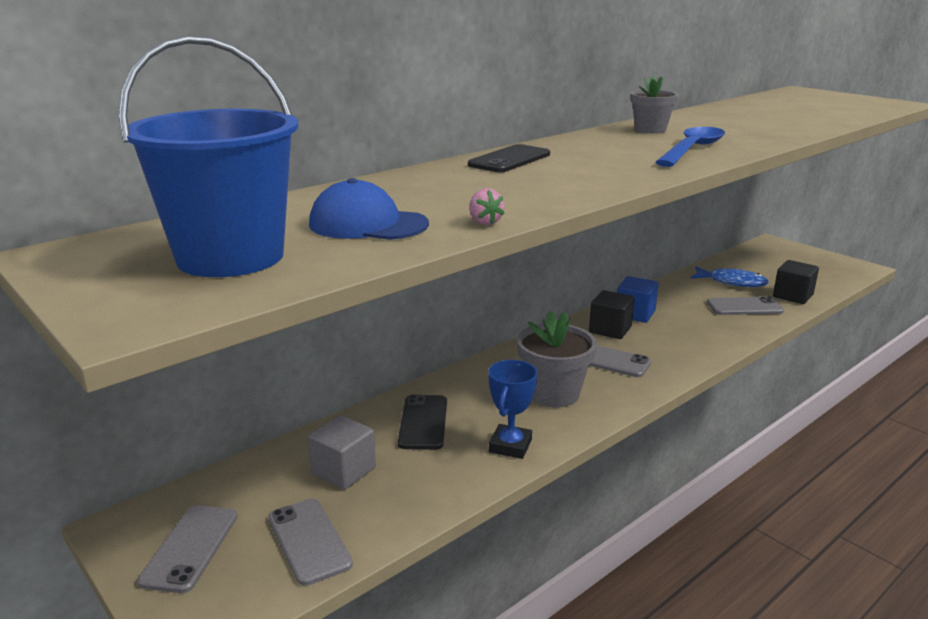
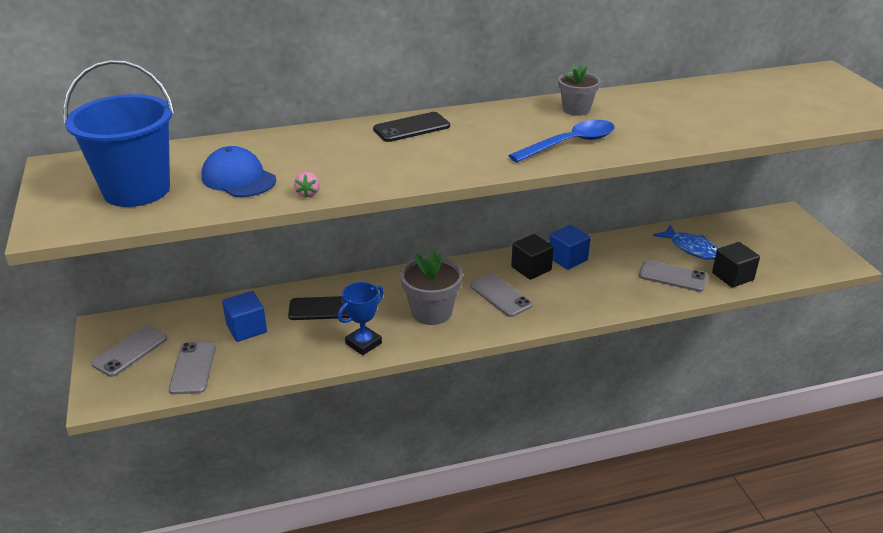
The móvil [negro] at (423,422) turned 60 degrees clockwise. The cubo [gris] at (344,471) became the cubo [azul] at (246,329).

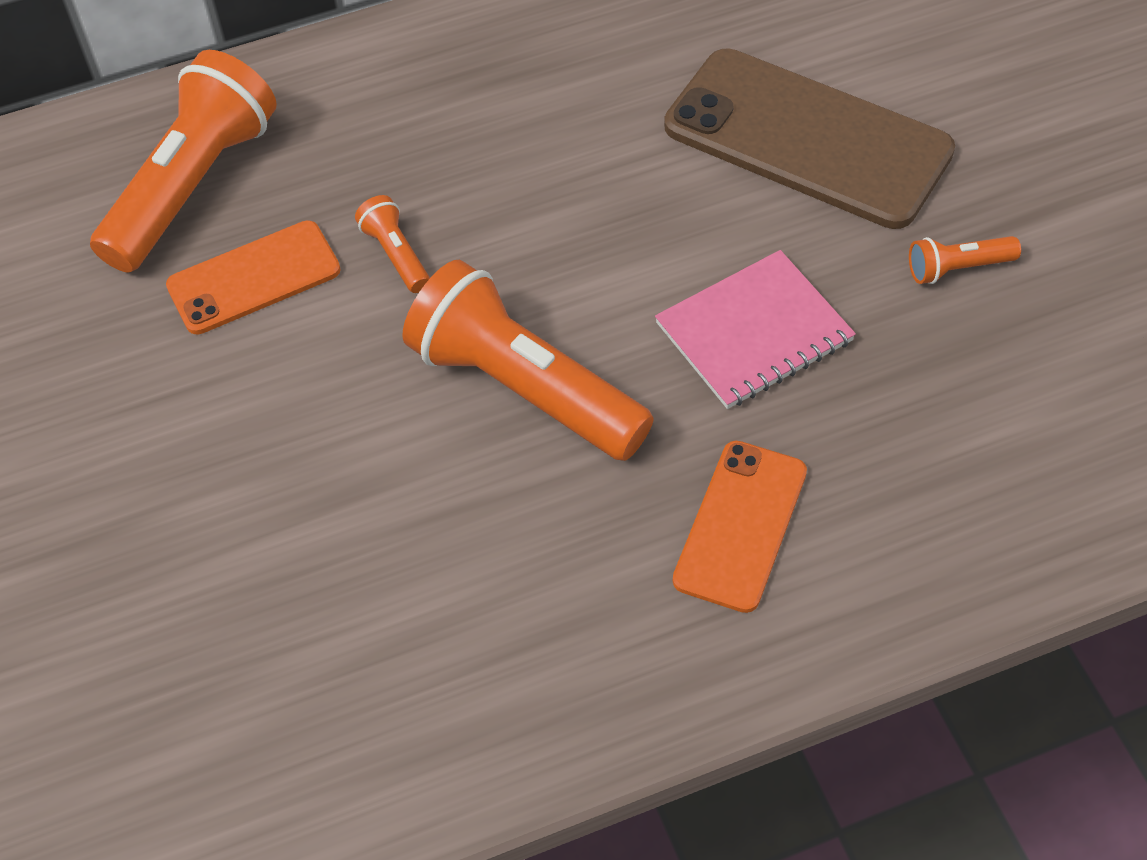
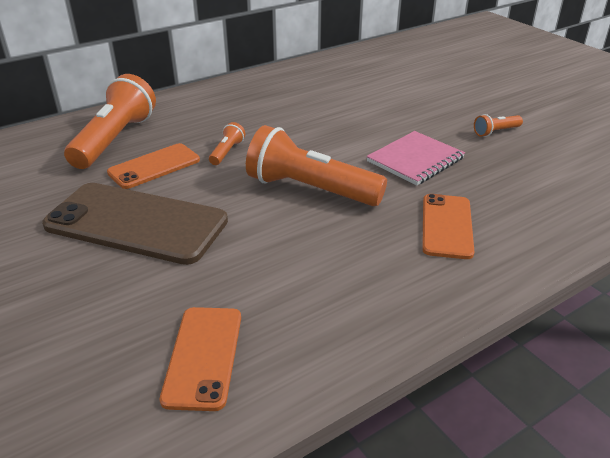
The móvil [marrón] moved from (807,139) to (136,223). The lámpara de mano [naranja] at (396,254) turned 60 degrees clockwise. The móvil [naranja] at (203,356) appeared.

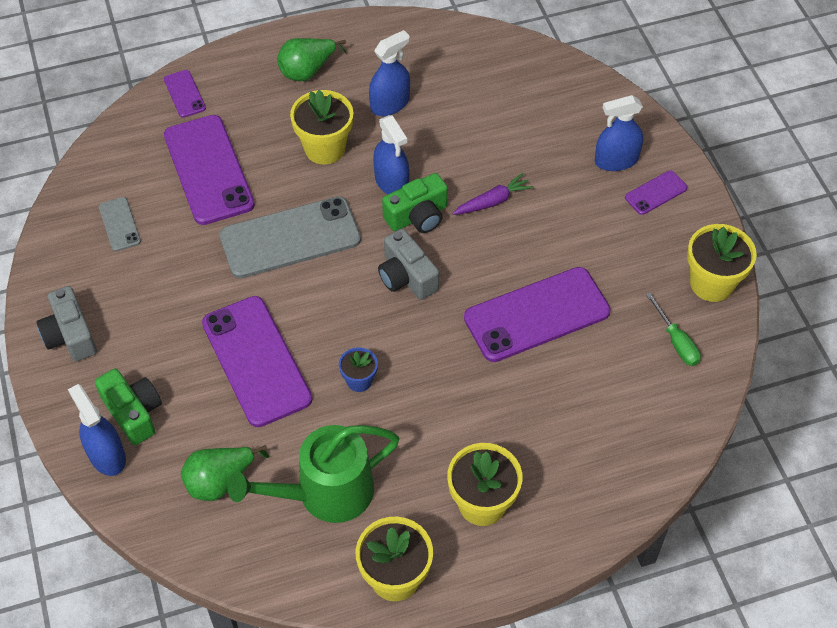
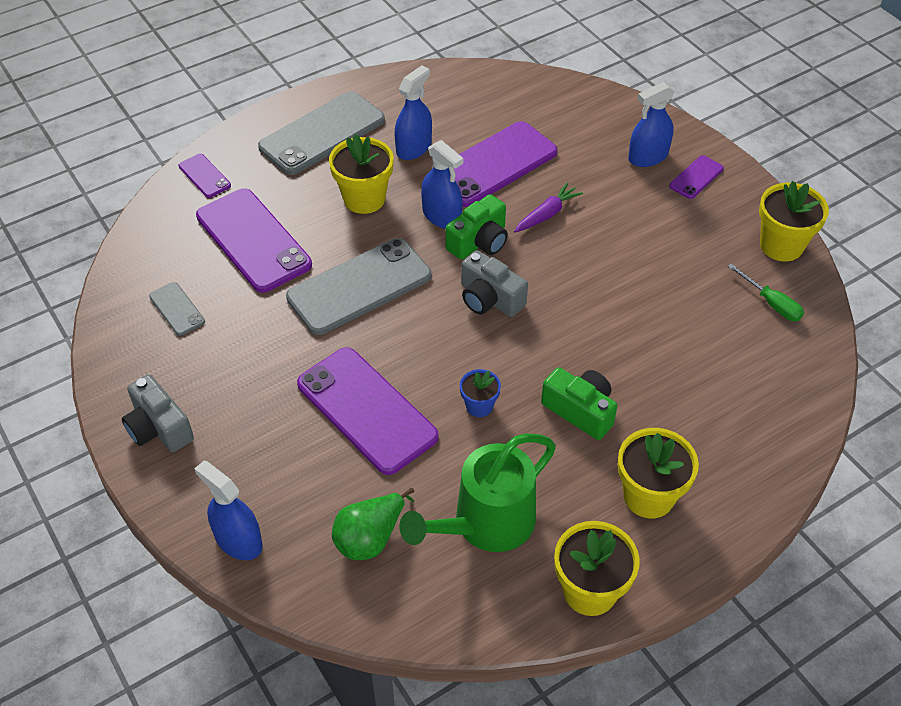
The pera [verde] at (308,71) was replaced by the móvil [gris] at (322,133). The móvil [morado] moved from (536,315) to (493,164). The cámara [verde] moved from (133,412) to (580,411).

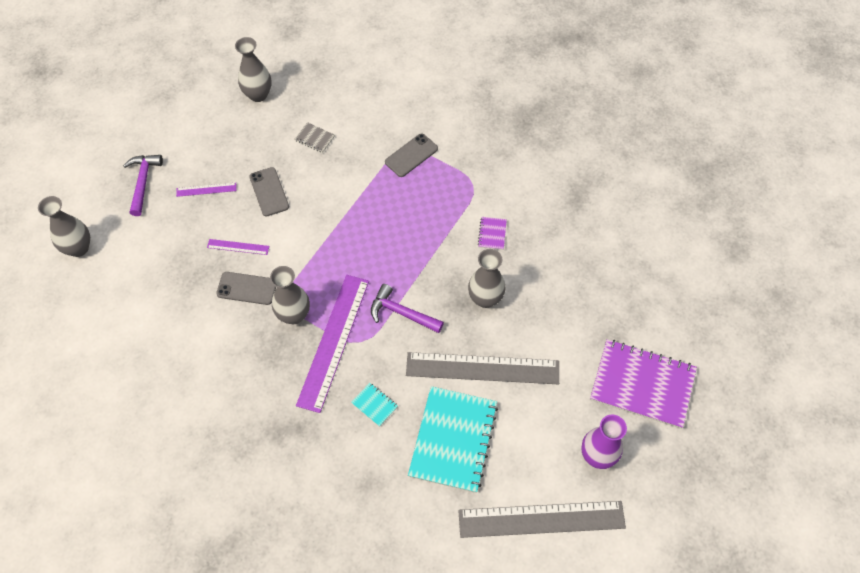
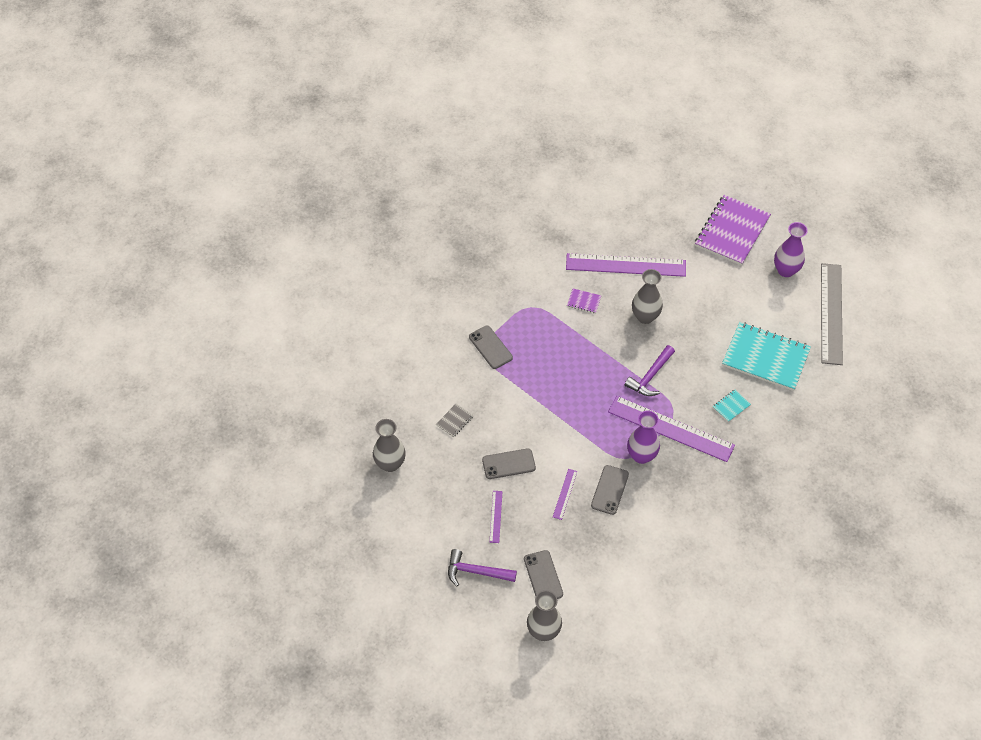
The florero [gris] at (294,315) became the florero [morado] at (641,455). The regla [gris] at (482,368) disappeared. The regla [morado] at (625,265) appeared. The móvil [gris] at (543,576) appeared.

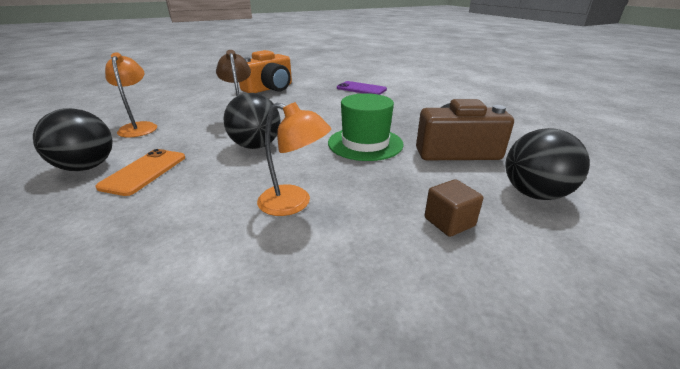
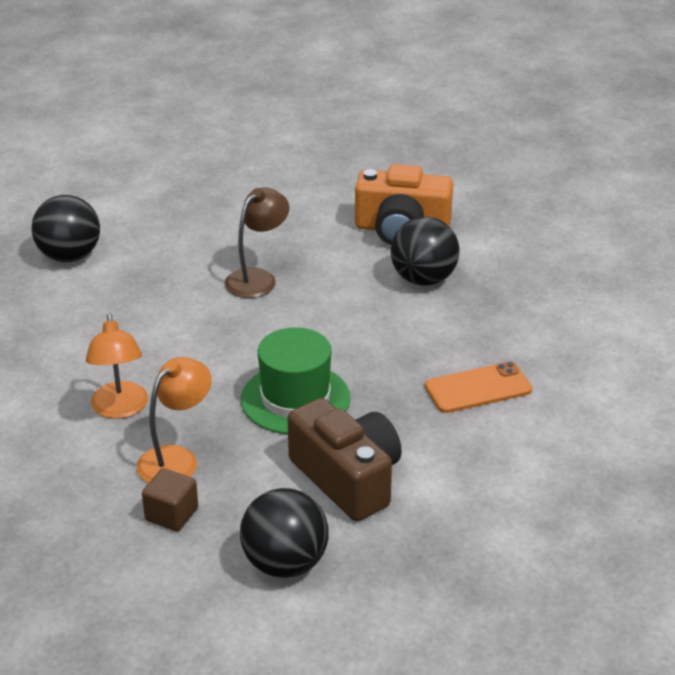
The lámpara [naranja] moved from (139,127) to (176,459). The móvil [morado] at (361,89) disappeared. The pelota [negro] moved from (256,146) to (423,279). The móvil [naranja] moved from (144,172) to (478,388).

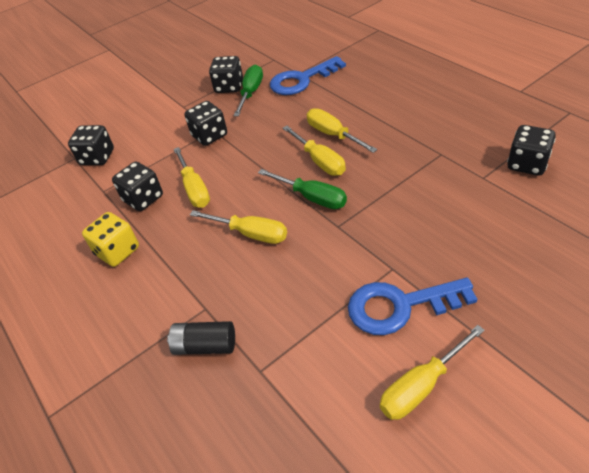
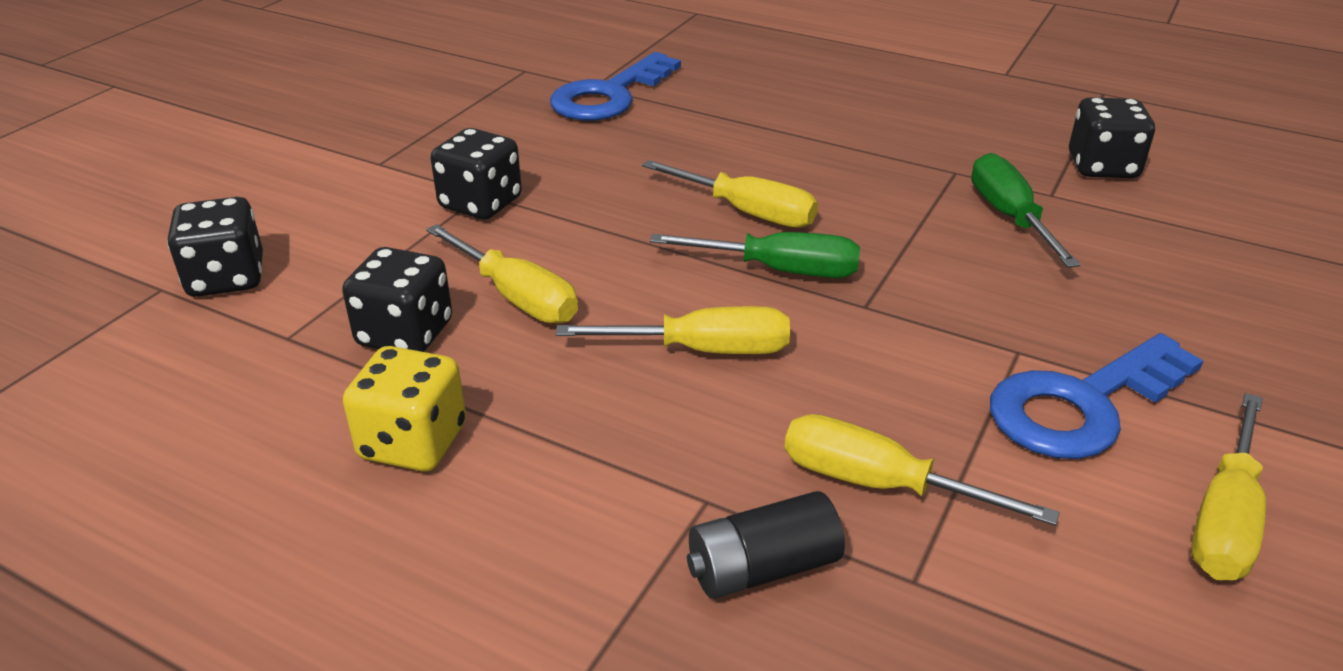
The dado [negro] at (229,87) disappeared. The destornillador [verde] moved from (251,93) to (1010,217). The destornillador [amarillo] moved from (333,135) to (880,484).

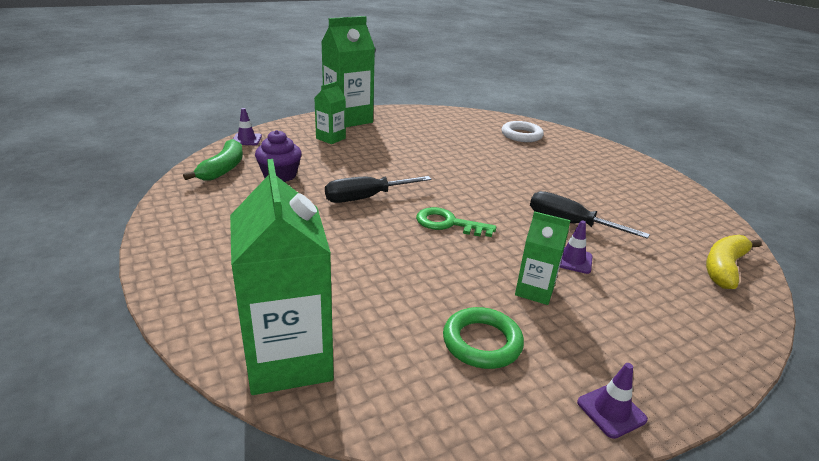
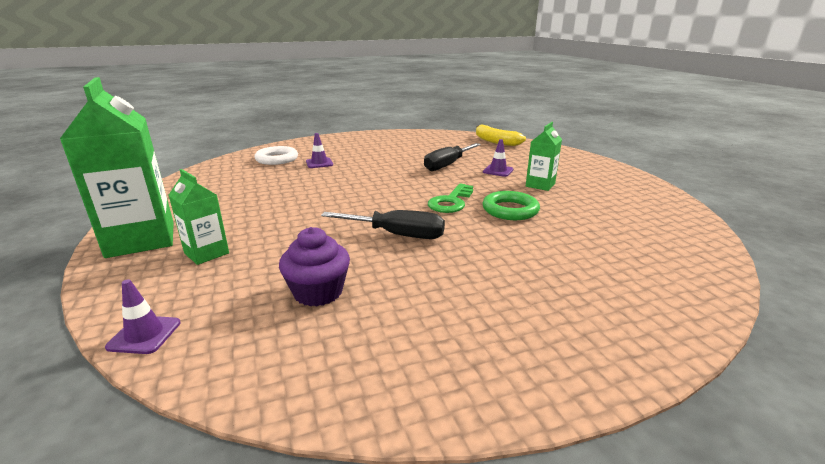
The plátano [verde] at (223,169) disappeared. The cartón de leche [verde] at (289,359) disappeared. The destornillador [negro] at (365,198) turned 60 degrees counterclockwise. The anillo [verde] moved from (482,342) to (510,210). The cono de tráfico [morado] moved from (611,411) to (319,163).

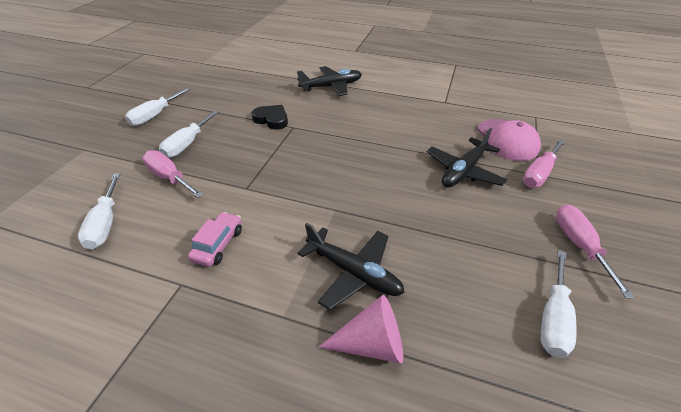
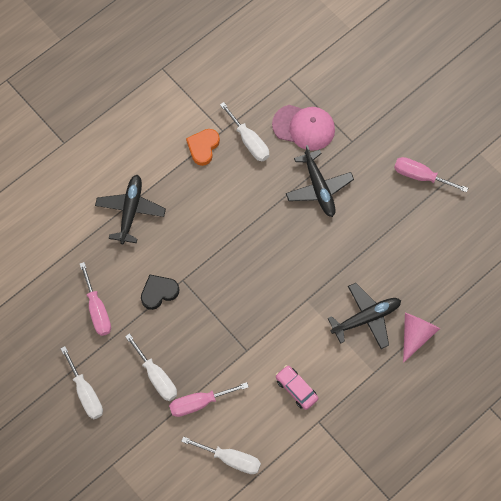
The destornillador [rosa] moved from (539,174) to (97,310). The destornillador [blanco] moved from (553,318) to (249,141). The corazón [naranja] at (203,147) appeared.

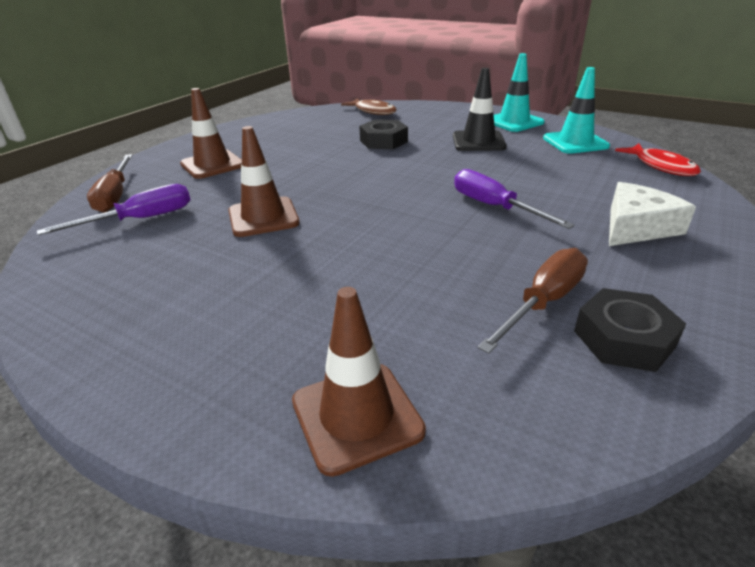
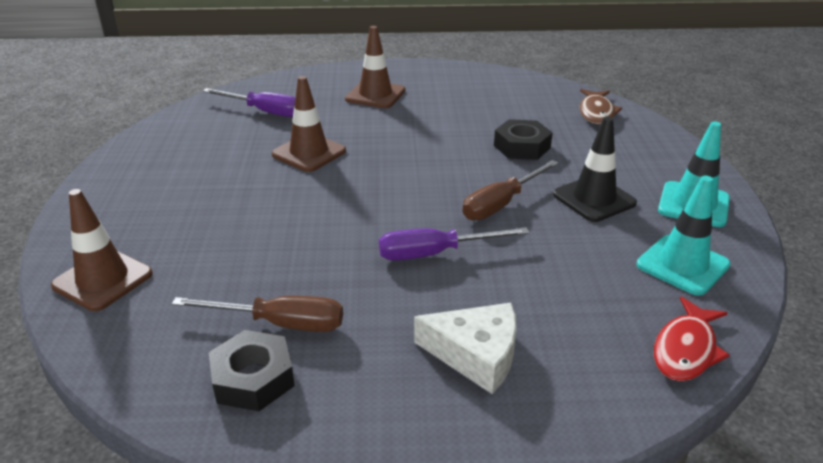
The destornillador [marrón] moved from (115,195) to (501,204). The destornillador [morado] at (494,207) turned 120 degrees counterclockwise.

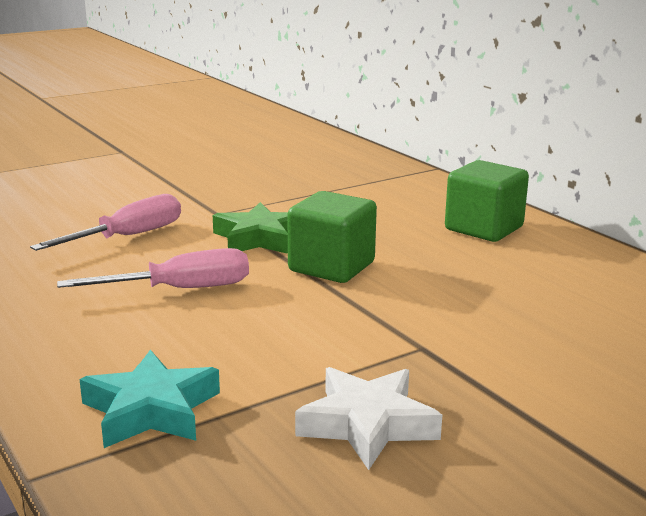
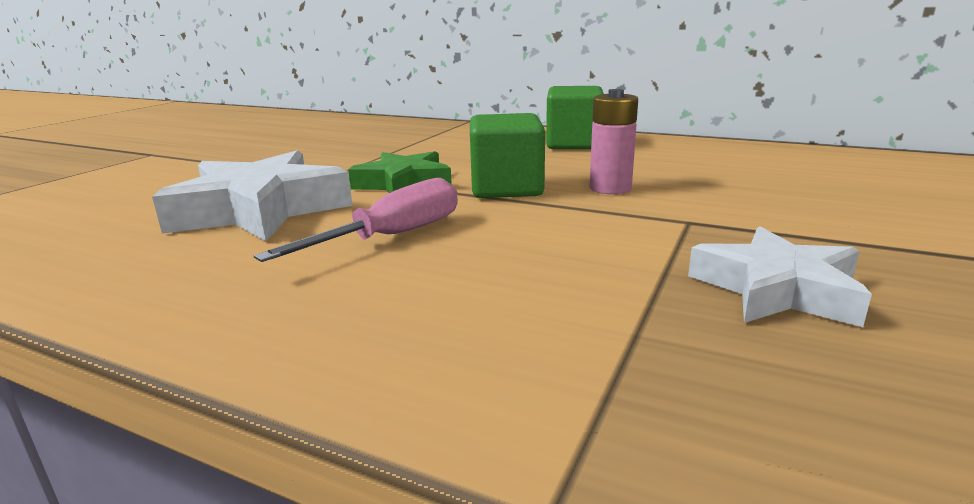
The destornillador [rosa] at (128,236) was replaced by the estrella [blanco] at (260,210). The estrella [turquesa] at (151,410) disappeared. The pila [rosa] at (610,188) appeared.

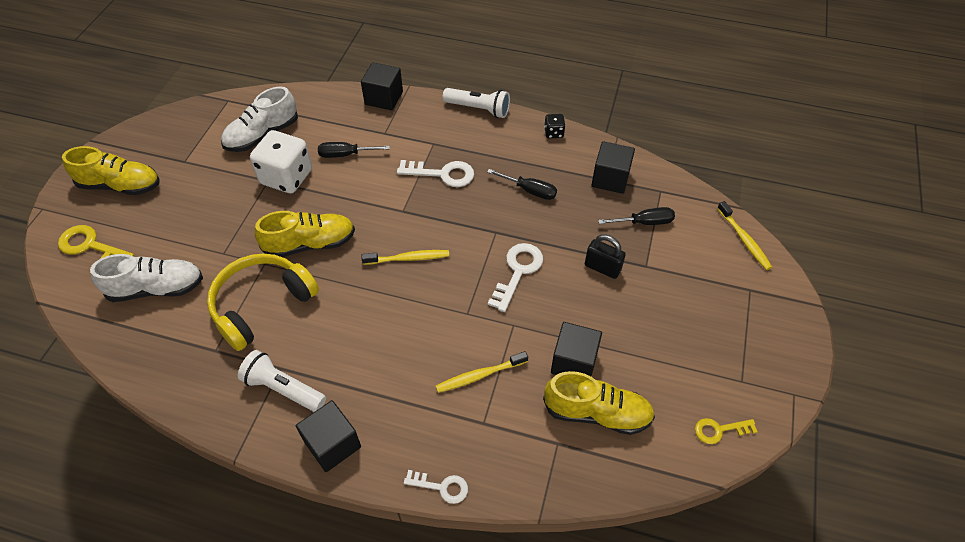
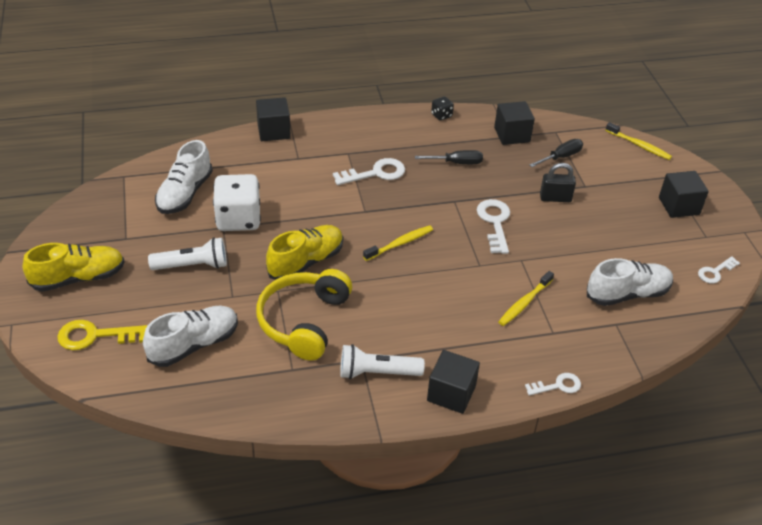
The lámpara de mano [blanco] moved from (478,109) to (192,266). The destornillador [negro] at (346,154) disappeared. The cubo [negro] moved from (574,362) to (679,206). The zapato [amarillo] at (597,413) became the zapato [blanco] at (627,294). The llave [amarillo] at (719,430) became the llave [blanco] at (715,272).

